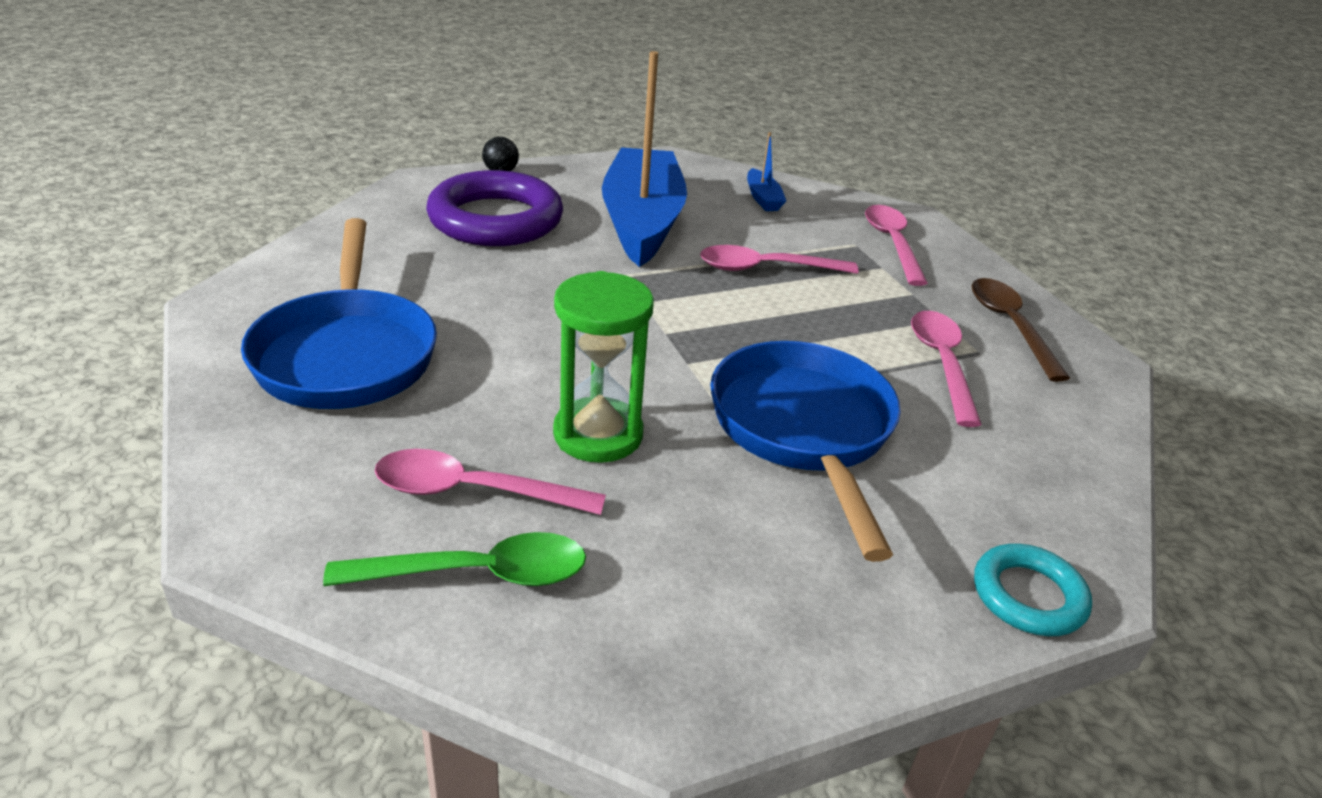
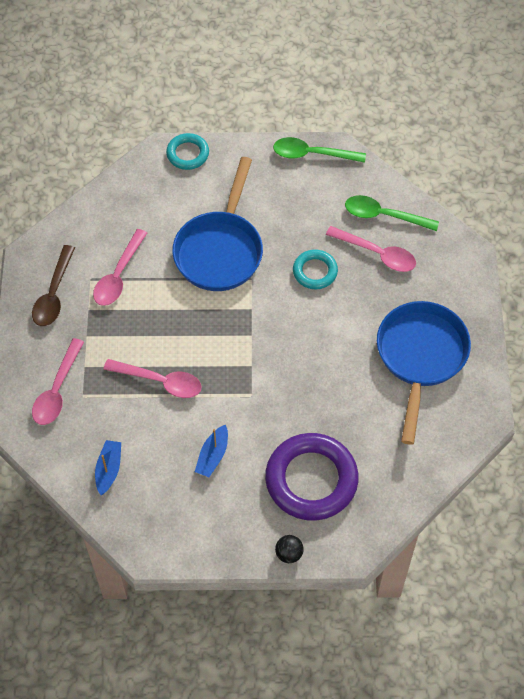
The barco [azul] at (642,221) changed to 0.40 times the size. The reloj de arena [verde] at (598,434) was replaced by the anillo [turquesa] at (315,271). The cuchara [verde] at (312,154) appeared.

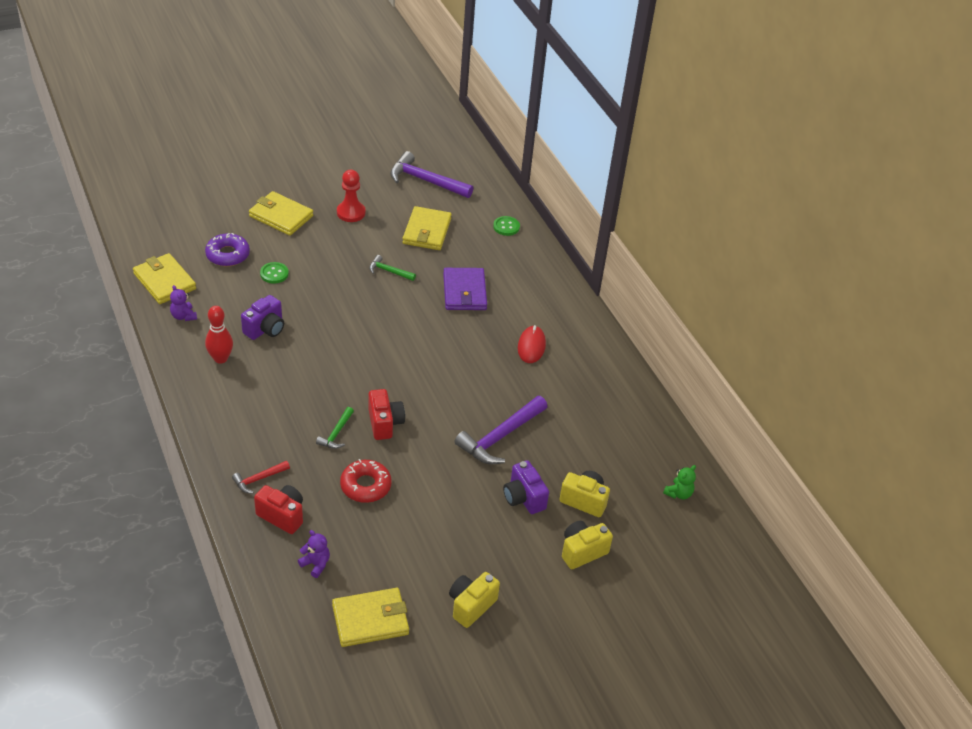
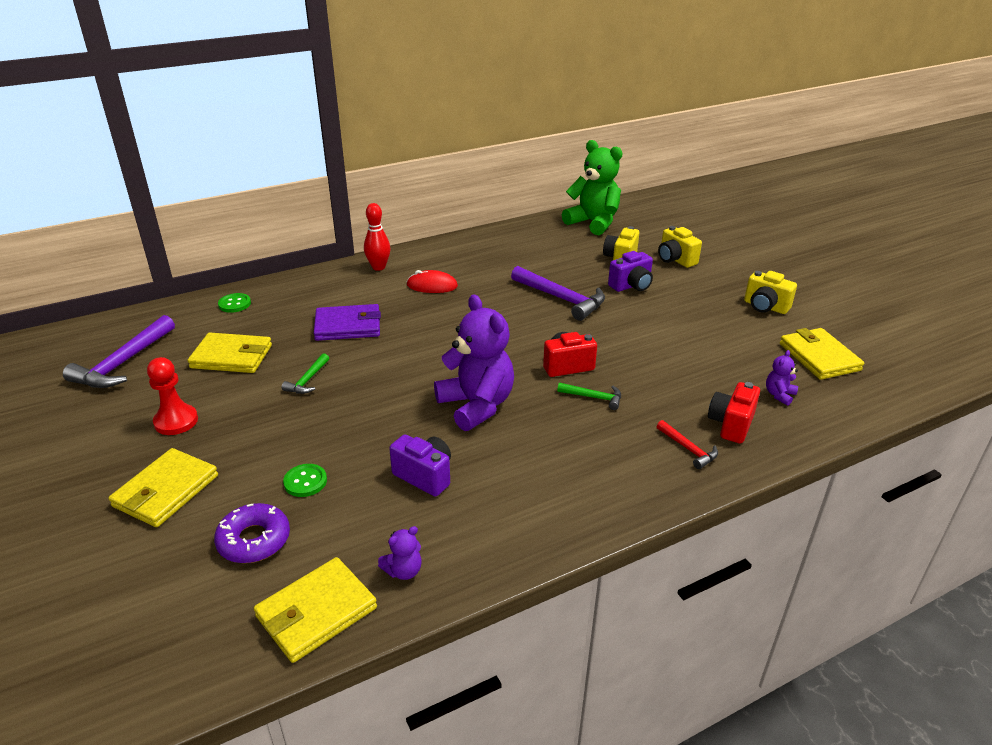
The bolo [rojo] moved from (220,358) to (378,267). The rosquilla [rojo] at (365,486) disappeared. The osito [verde] at (678,493) changed to 2.34 times the size. The osito [morado] at (476,405) appeared.

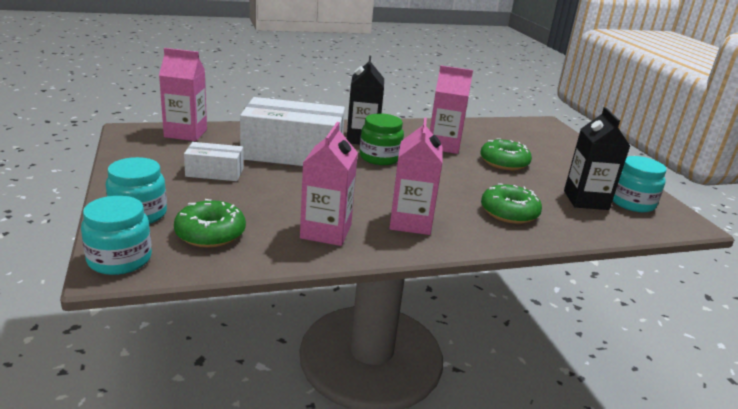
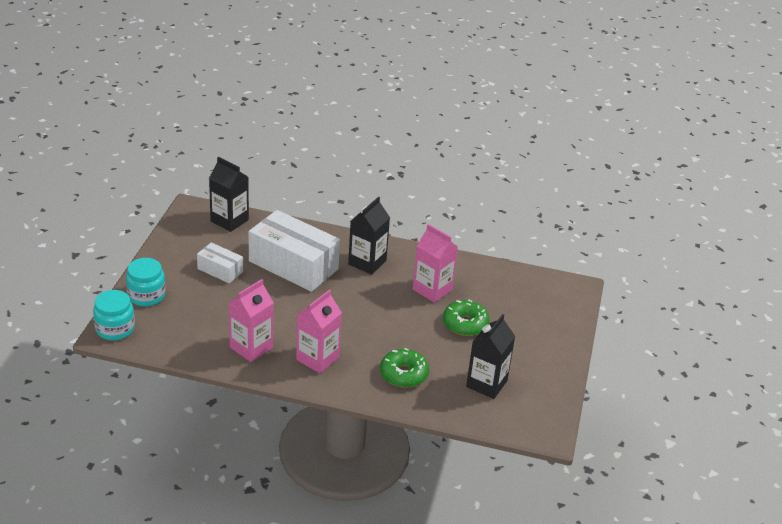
The cartón de leche [rosa] at (185,133) became the cartón de leche [negro] at (229,220). The tarro [verde] at (379,157) disappeared. The tarro [turquesa] at (632,203) disappeared. The rosquilla [verde] at (210,233) disappeared.

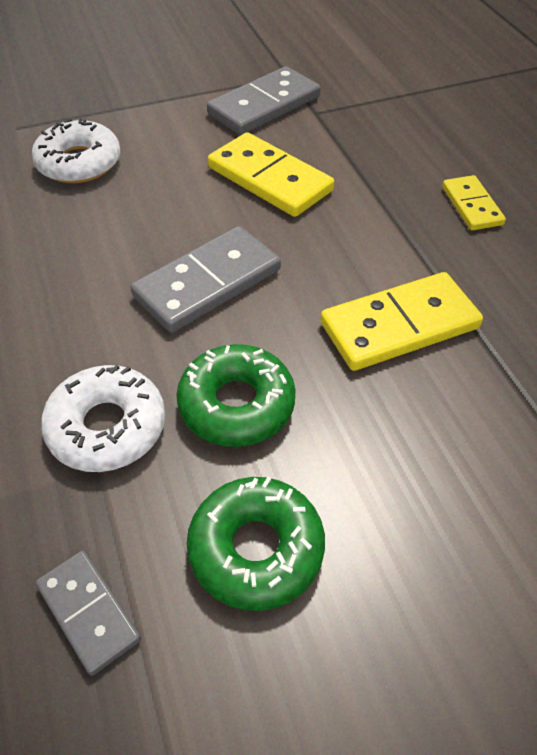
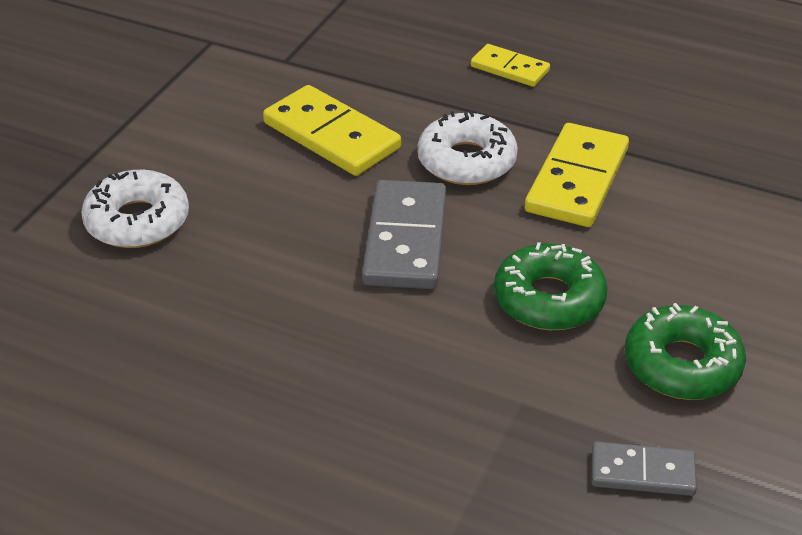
The ficha de dominó [gris] at (264,106) disappeared. The ficha de dominó [amarillo] at (270,179) turned 45 degrees clockwise. The rosquilla [blanco] moved from (107,427) to (466,161).

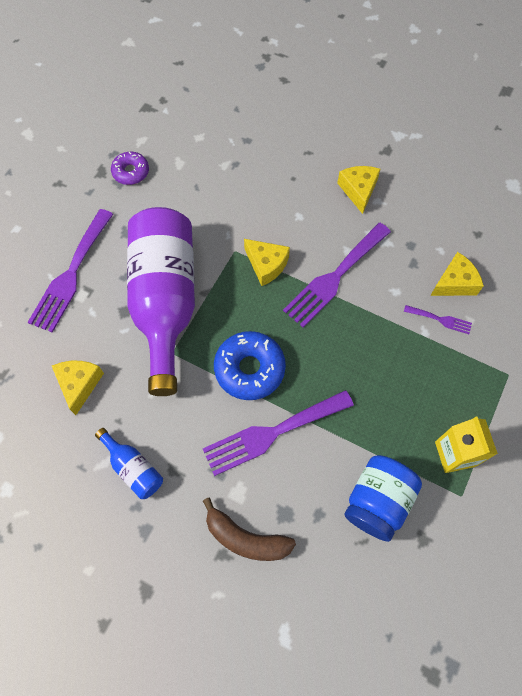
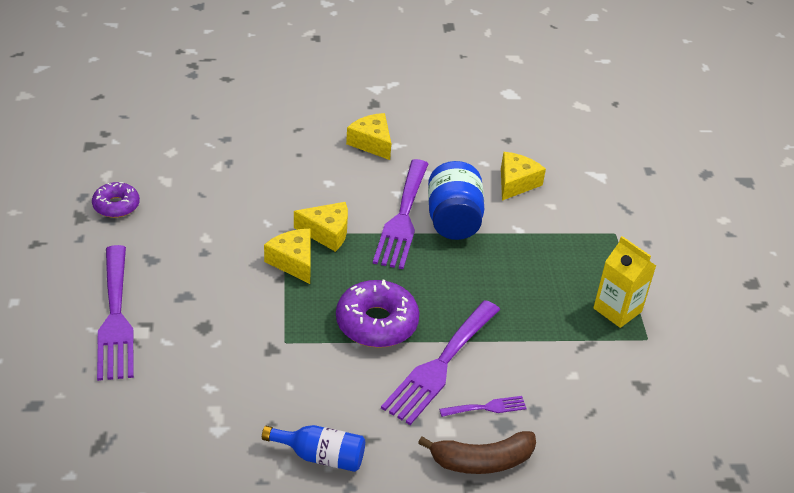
The botella [morado] at (165,302) disappeared. The tenedor [morado] moved from (440,319) to (487,407). The rosquilla [azul] at (249,369) became the rosquilla [morado] at (376,323). The queso [amarillo] moved from (79,384) to (293,262). The tarro [azul] moved from (377,501) to (453,220).

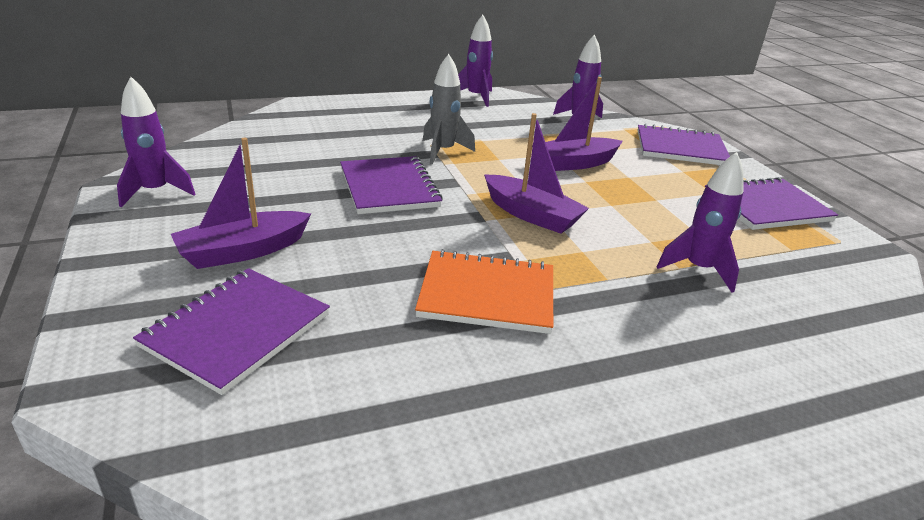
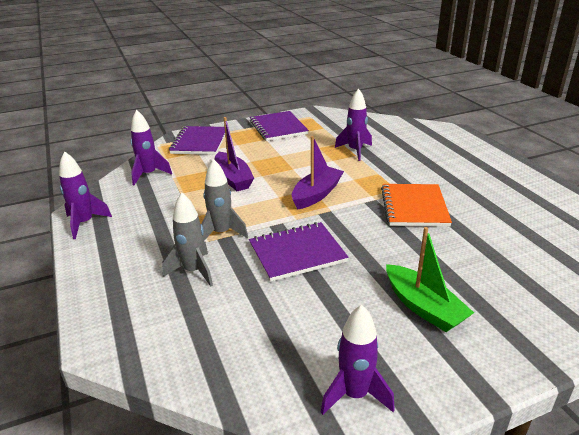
The barco [morado] at (243,251) became the barco [verde] at (423,307). The cuaderno [morado] at (237,330) disappeared. The cohete [gris] at (193,271) appeared.

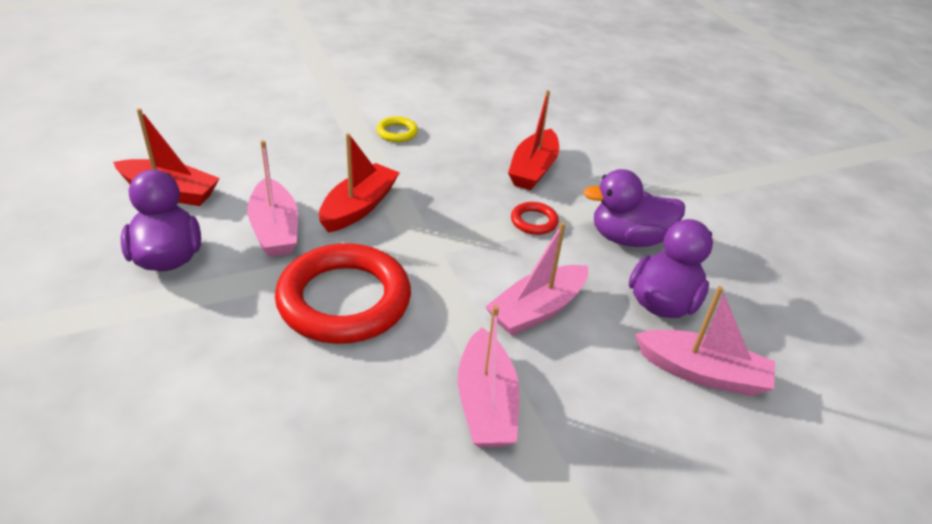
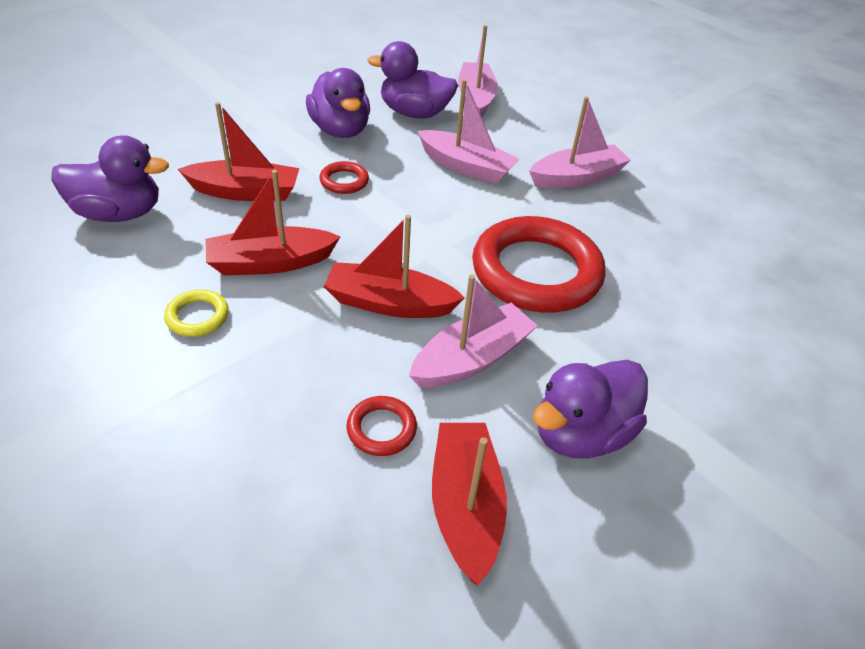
The pato [morado] at (119,213) appeared. The barco [rojo] at (270,263) appeared. The anillo [rojo] at (381,429) appeared.

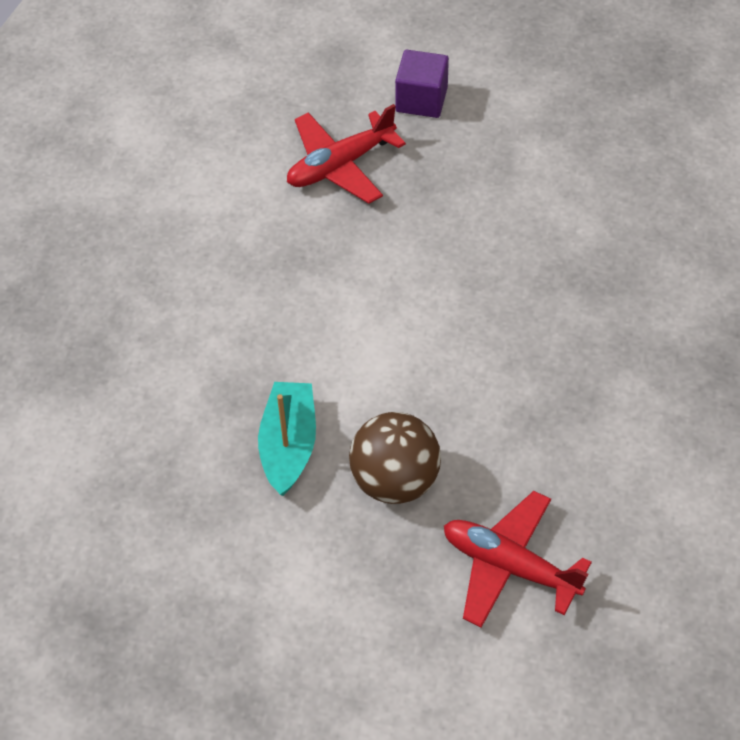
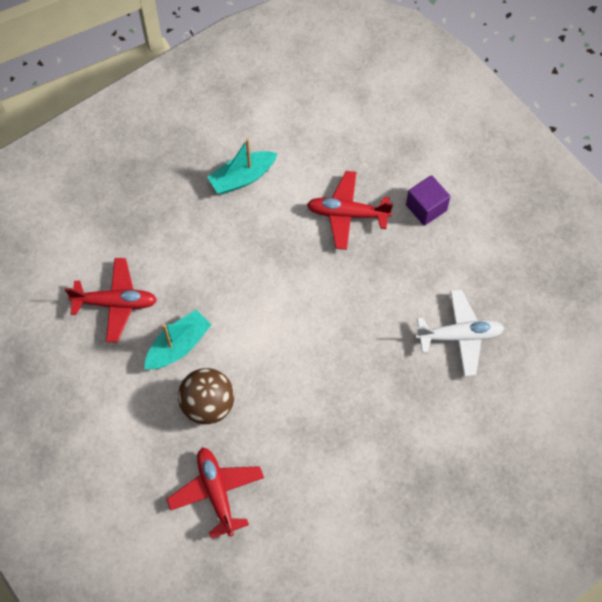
The barco [turquesa] at (242,178) appeared. The avión [rojo] at (116,303) appeared. The avión [blanco] at (459,336) appeared.

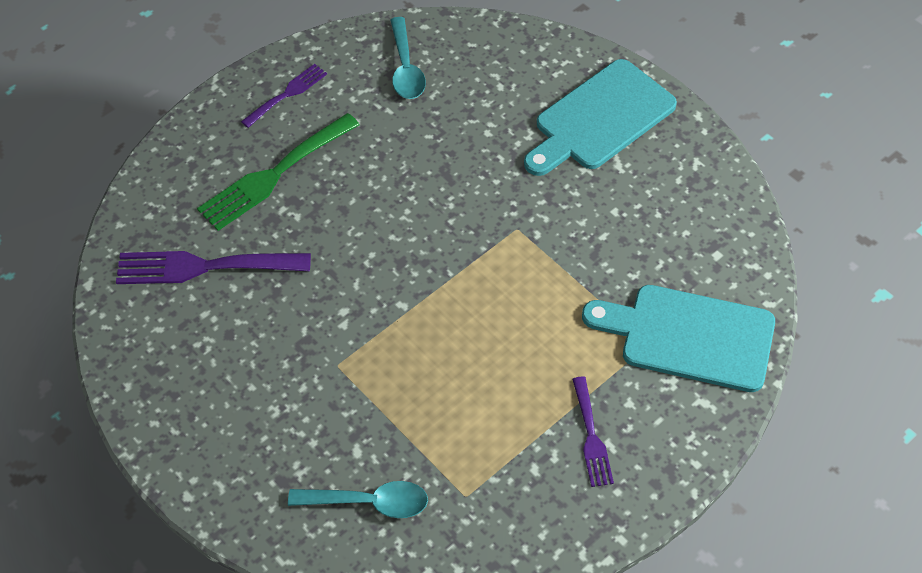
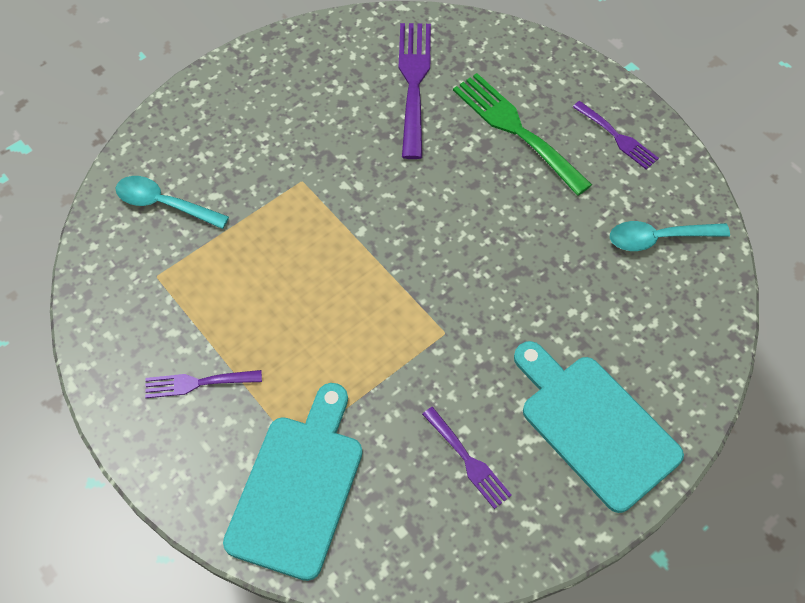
The cuchara [turquesa] at (369,502) turned 105 degrees clockwise. The tenedor [morado] at (468,460) appeared.

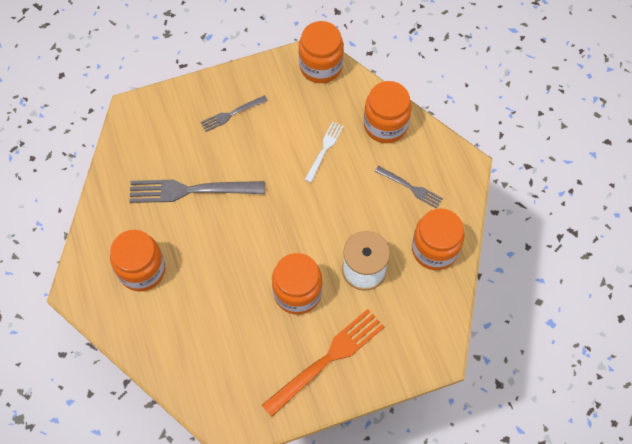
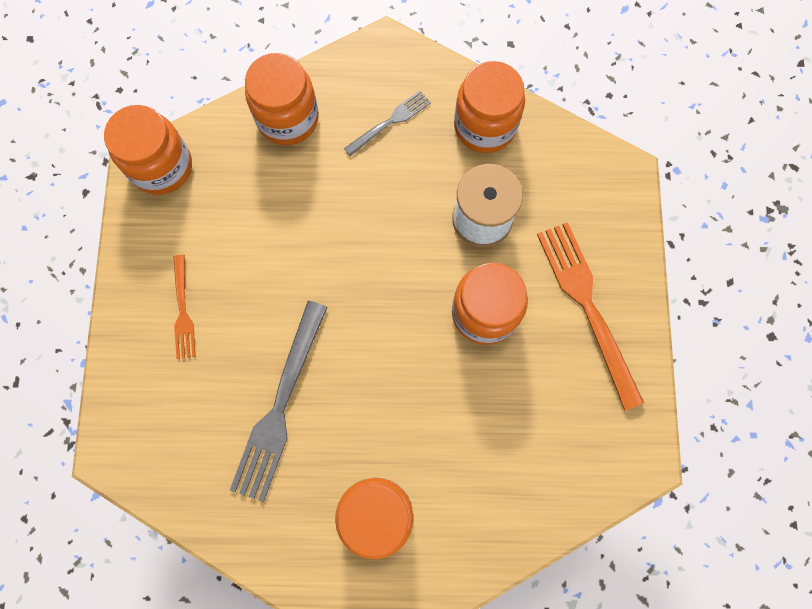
The tenedor [gris] at (231,114) became the tenedor [naranja] at (183,311). The tenedor [blanco] at (324,149) disappeared.

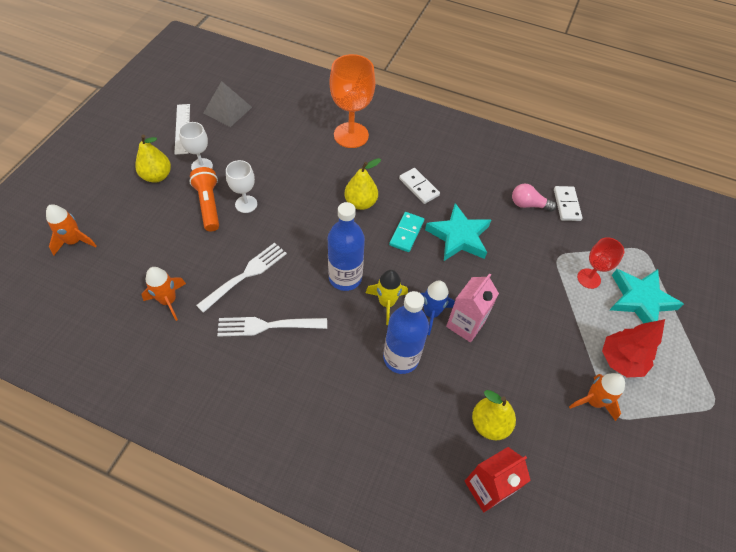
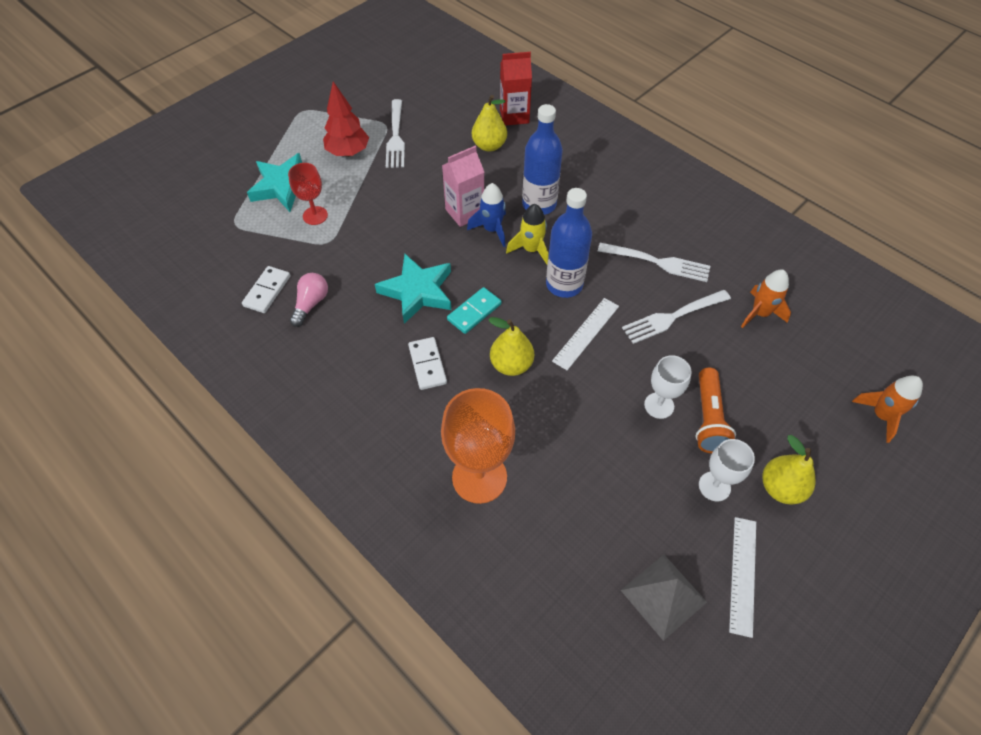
The bombilla [rosa] at (528,205) turned 105 degrees counterclockwise. The cohete [naranja] at (593,401) was replaced by the tenedor [blanco] at (395,136). The regla [blanco] at (586,333) appeared.

